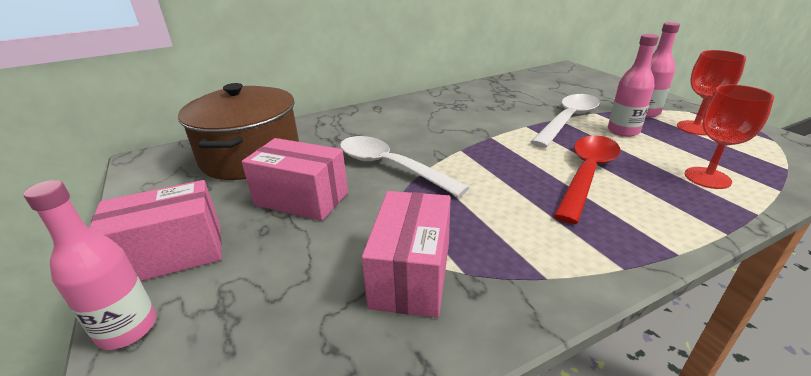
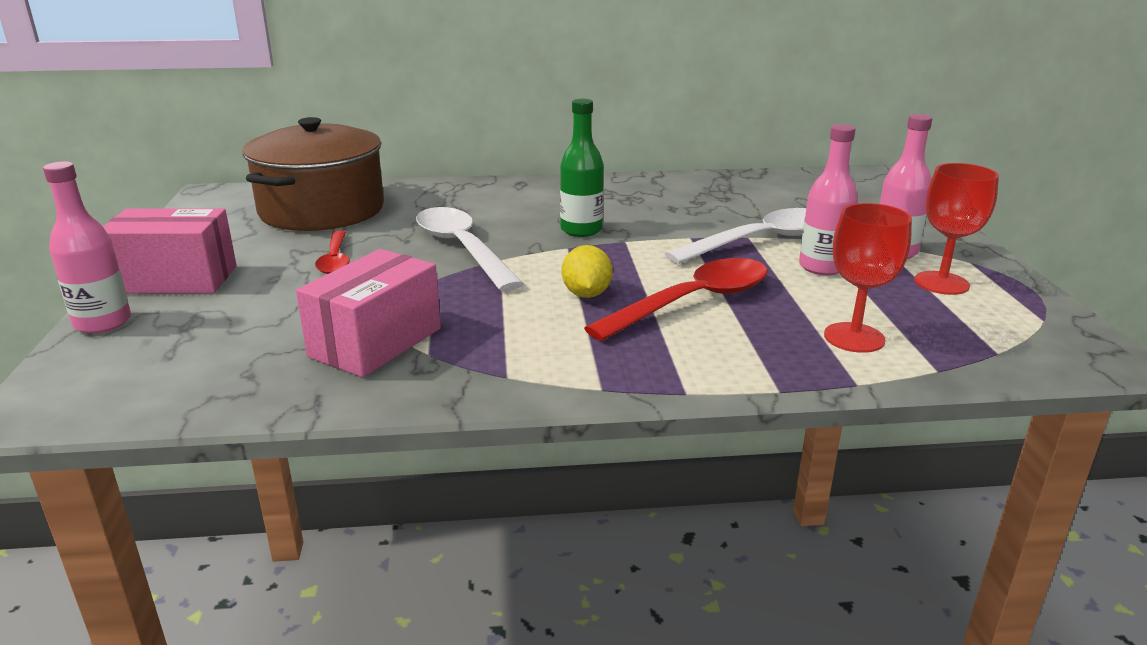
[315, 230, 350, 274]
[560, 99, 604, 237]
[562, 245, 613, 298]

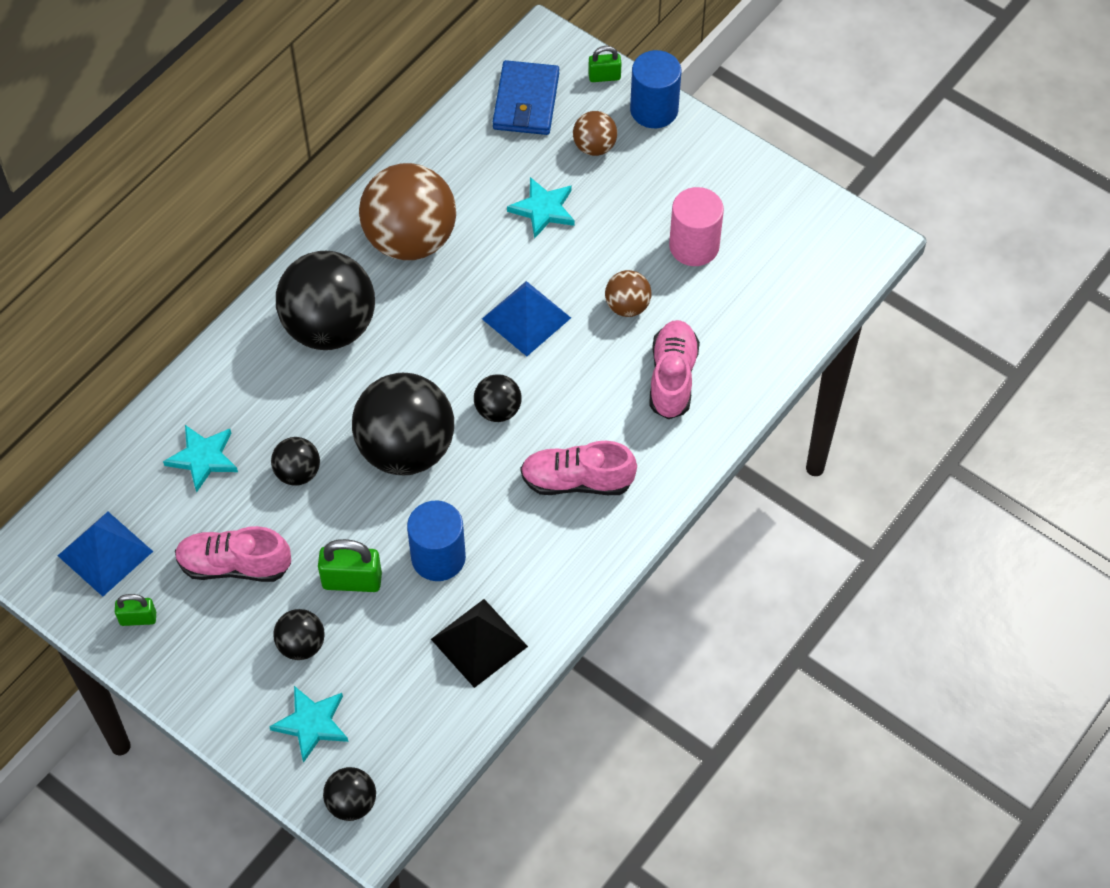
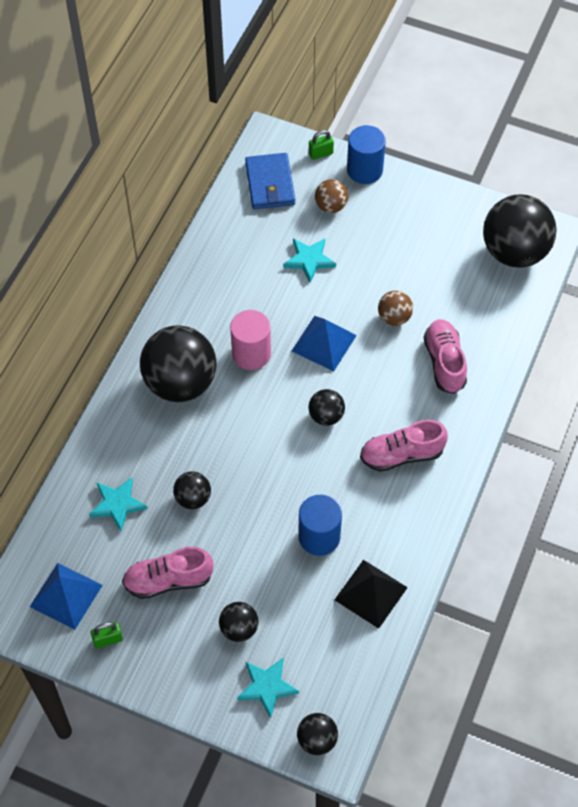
[359, 163, 456, 260] (first image)
[230, 310, 271, 370]
[483, 195, 557, 268]
[318, 539, 382, 592] (first image)

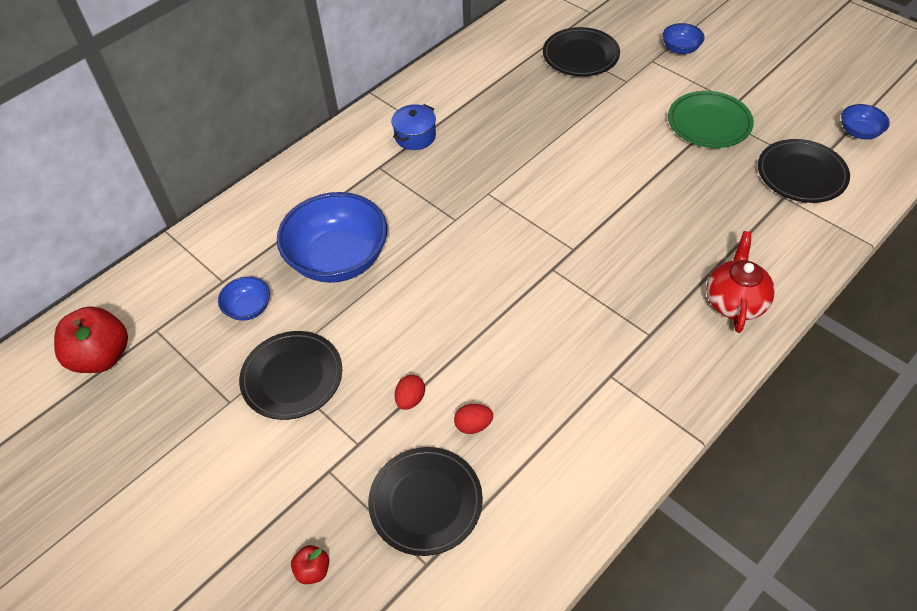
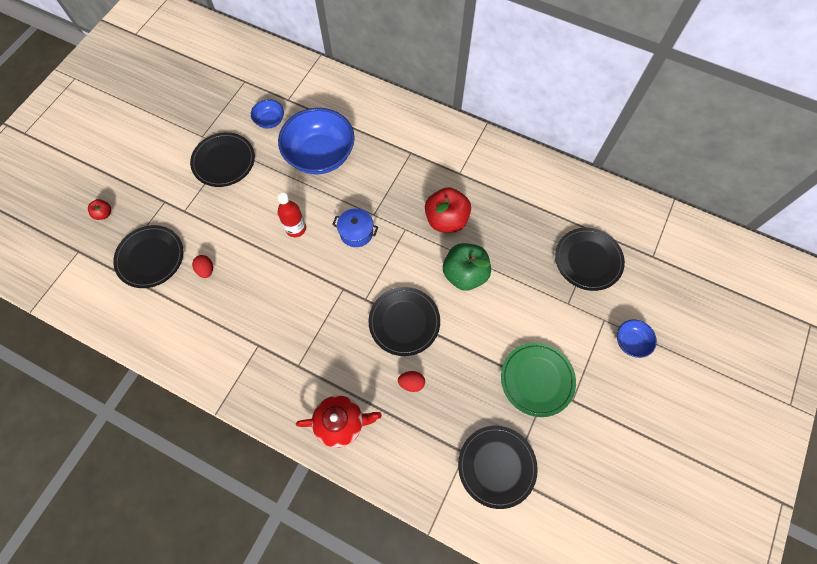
[332, 208, 378, 247]
[841, 104, 890, 139] (first image)
[425, 187, 471, 233]
[398, 371, 425, 392]
[277, 193, 306, 237]
[443, 243, 491, 291]
[368, 287, 440, 356]

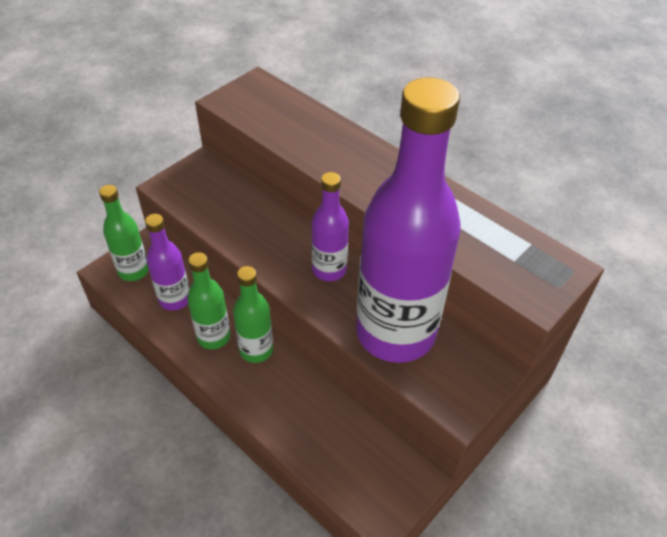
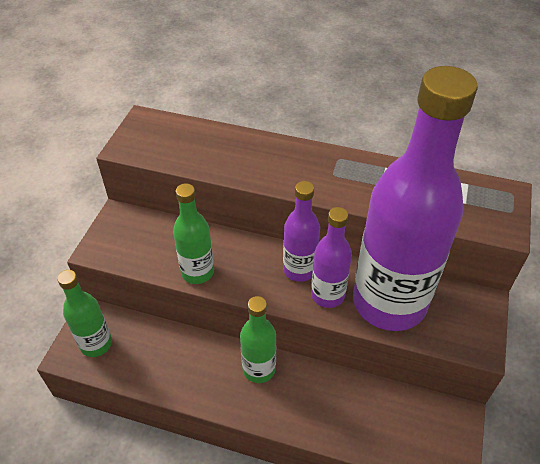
[311, 207, 352, 308]
[173, 183, 214, 284]

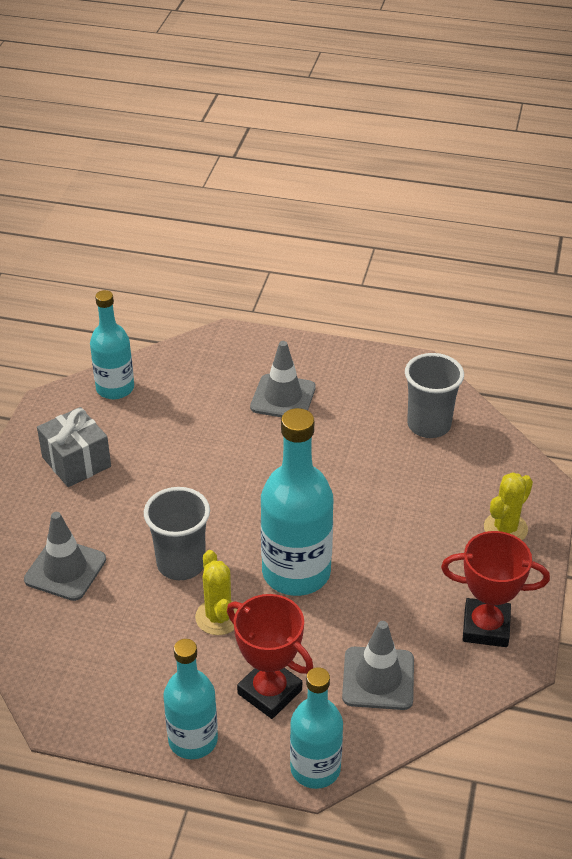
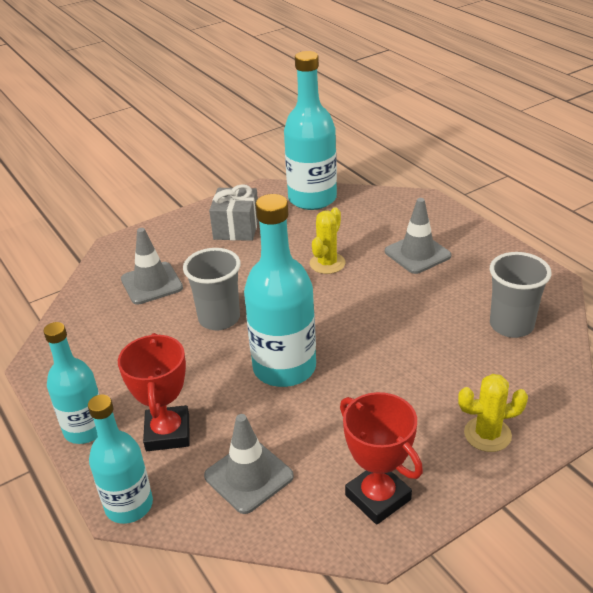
[284, 51, 337, 210]
[310, 207, 345, 274]

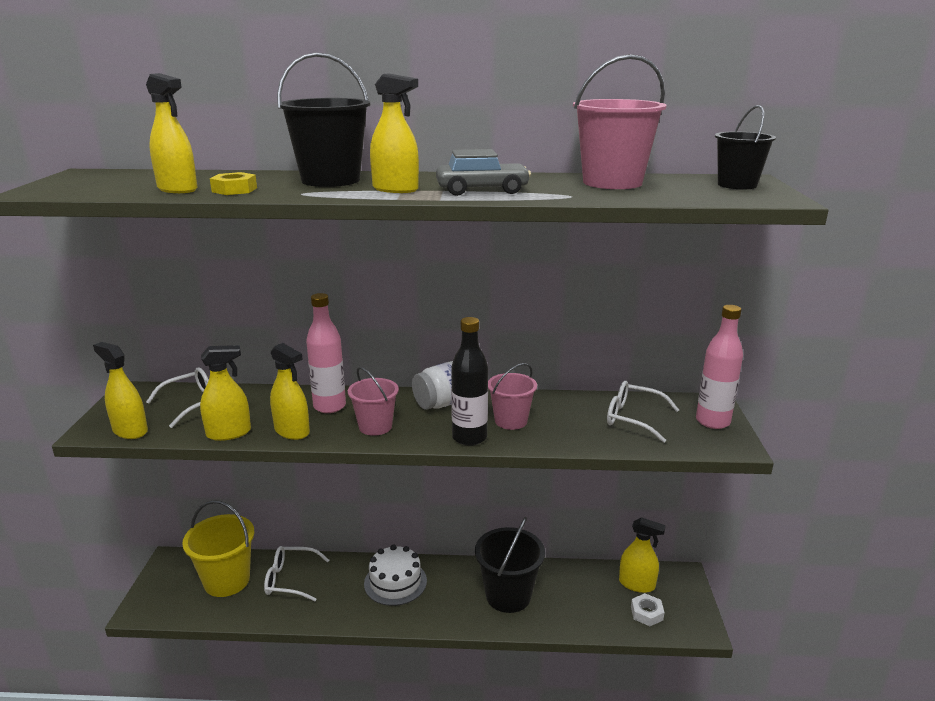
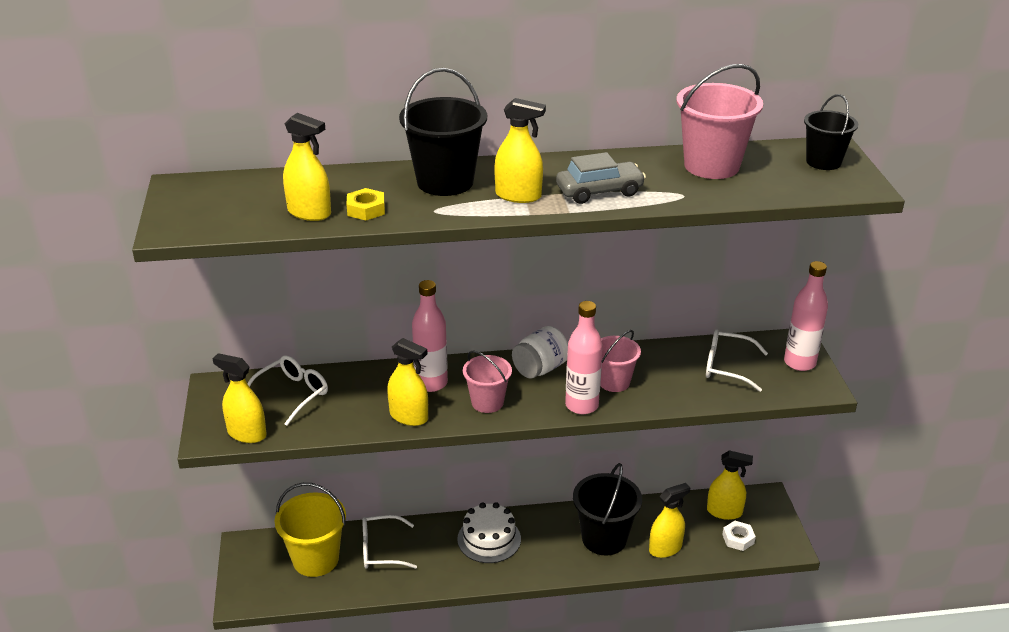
[565, 301, 603, 414]
[649, 483, 690, 558]

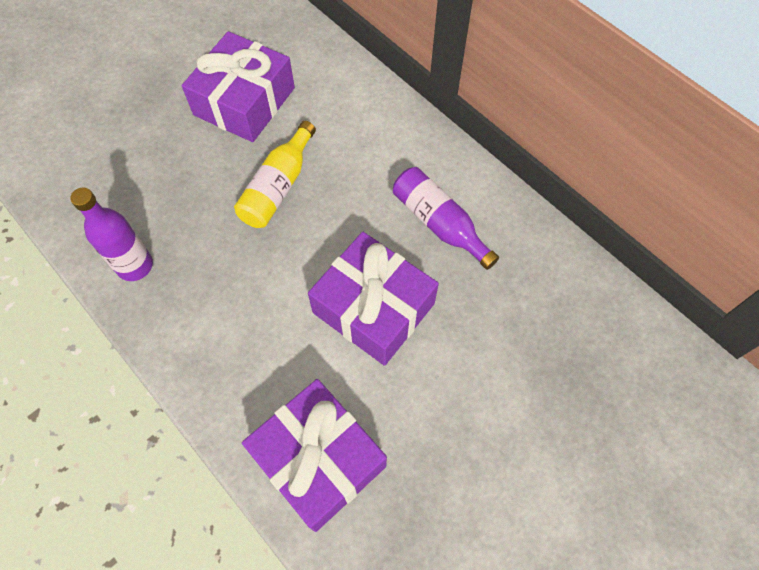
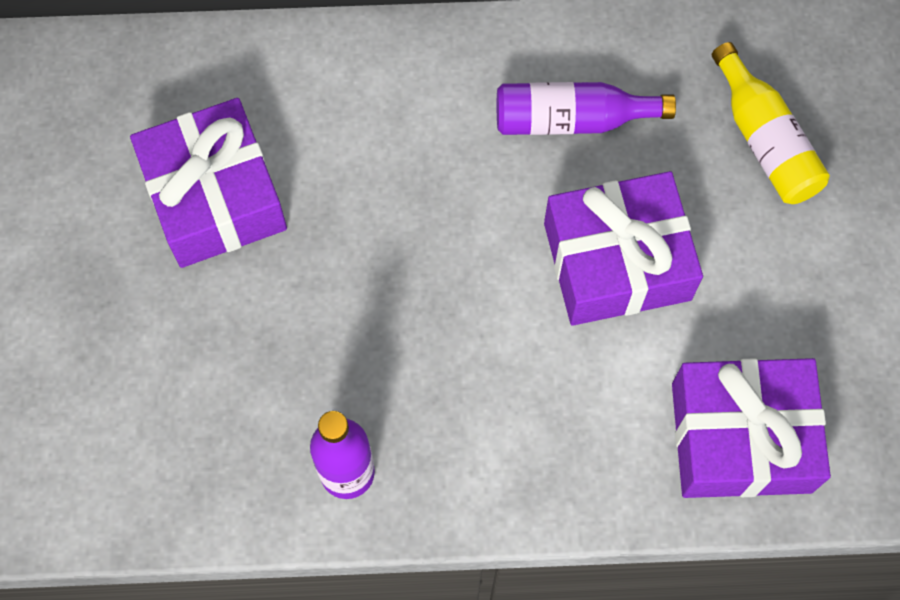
[711, 42, 830, 204]

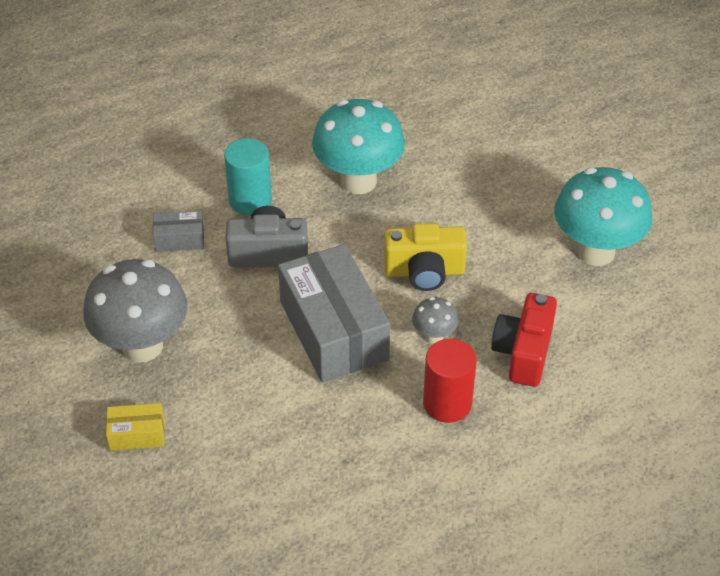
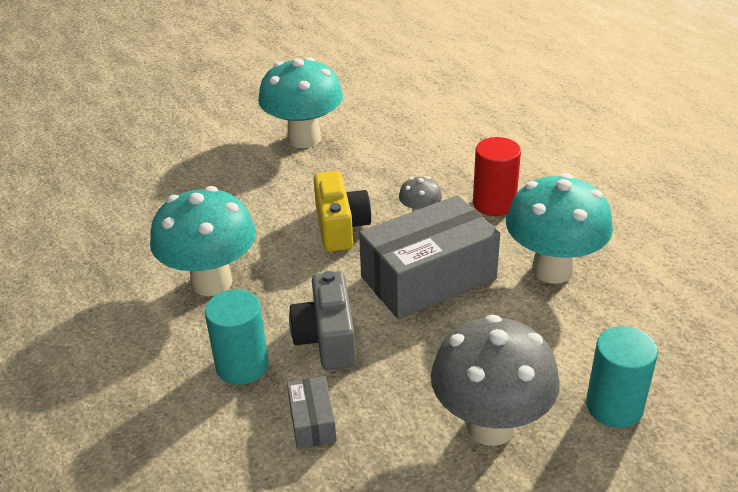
[491, 293, 557, 387] (first image)
[586, 326, 658, 428]
[506, 173, 613, 284]

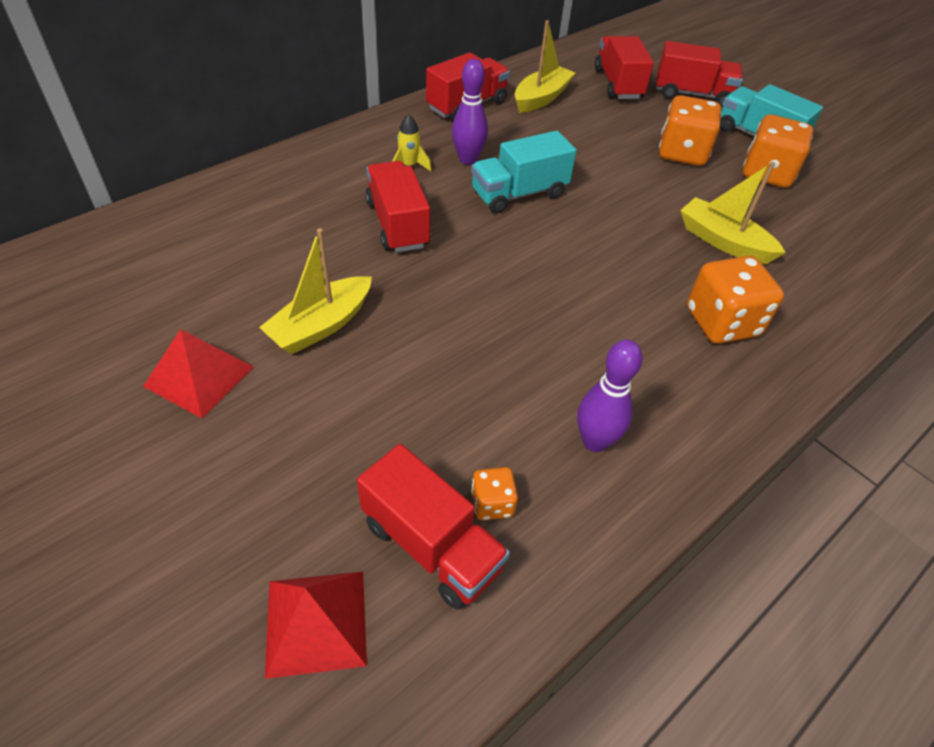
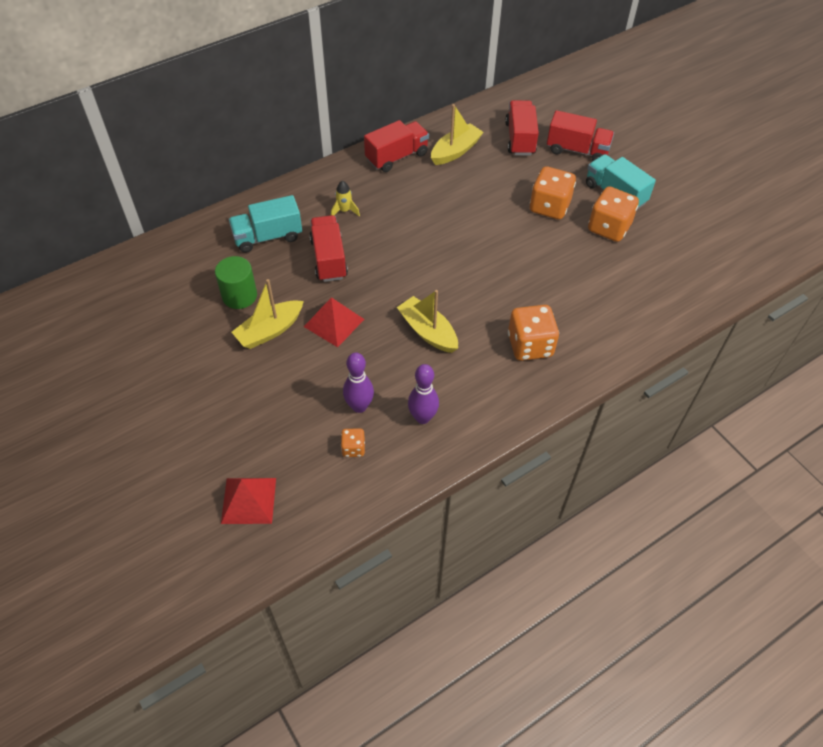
[343, 352, 374, 413]
[229, 195, 302, 253]
[397, 290, 458, 353]
[304, 297, 365, 347]
[357, 444, 510, 610] (first image)
[215, 256, 257, 309]

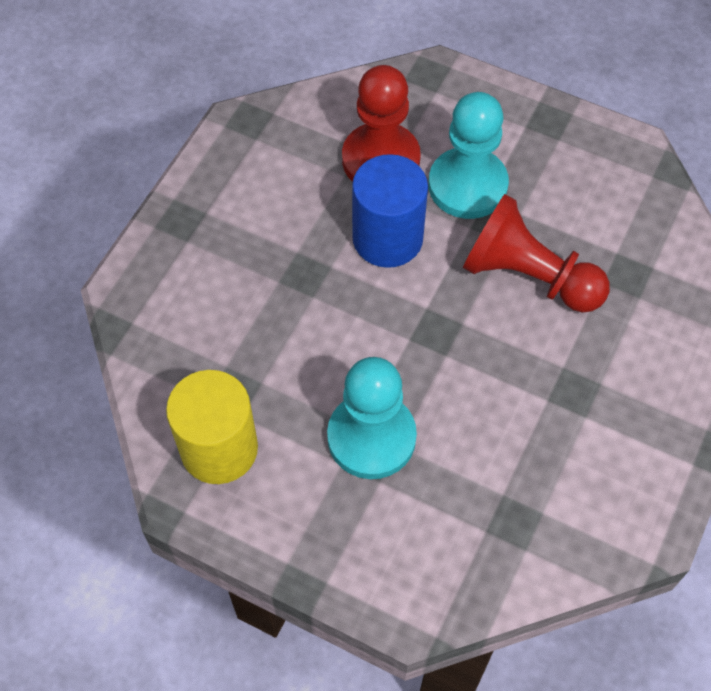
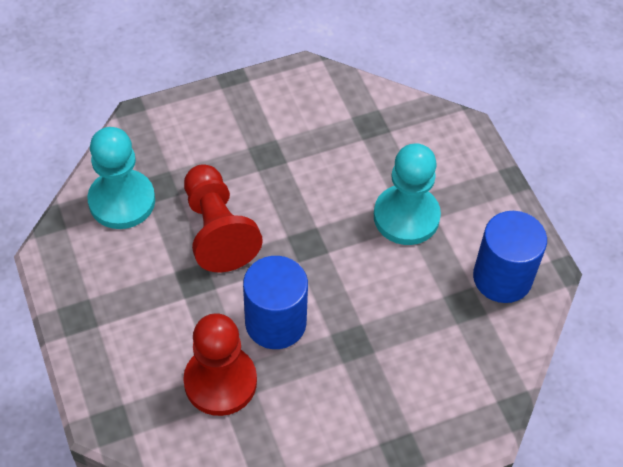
[87, 127, 155, 229]
[473, 211, 547, 303]

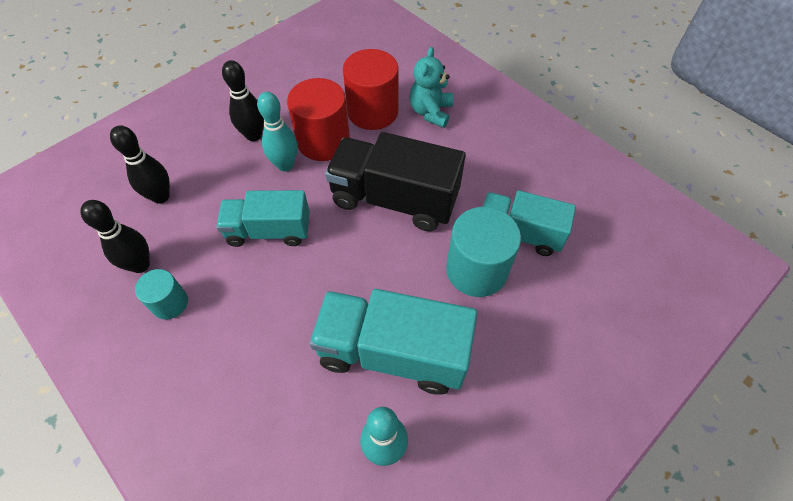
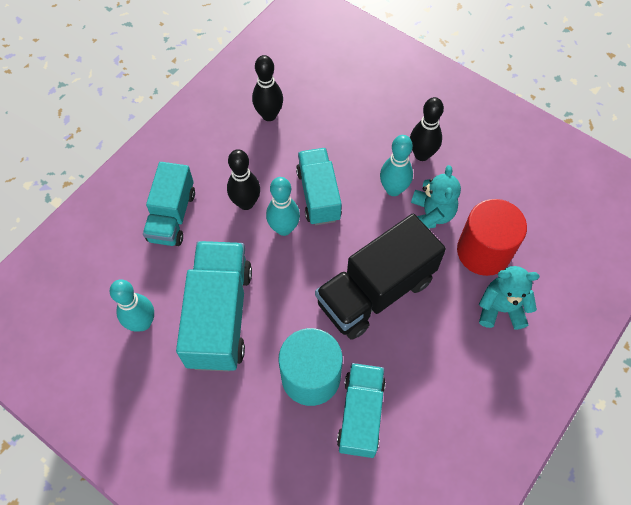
[411, 165, 461, 229]
[227, 149, 260, 210]
[315, 214, 446, 340]
[135, 269, 188, 319] (first image)
[143, 162, 195, 246]
[266, 177, 300, 236]

